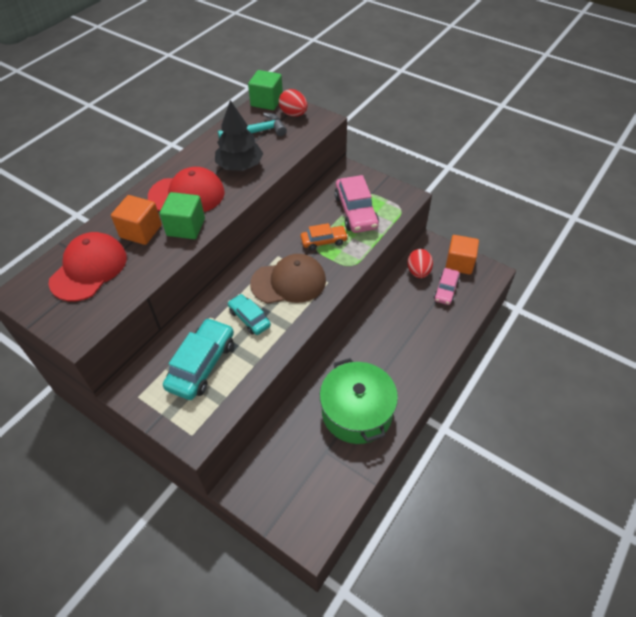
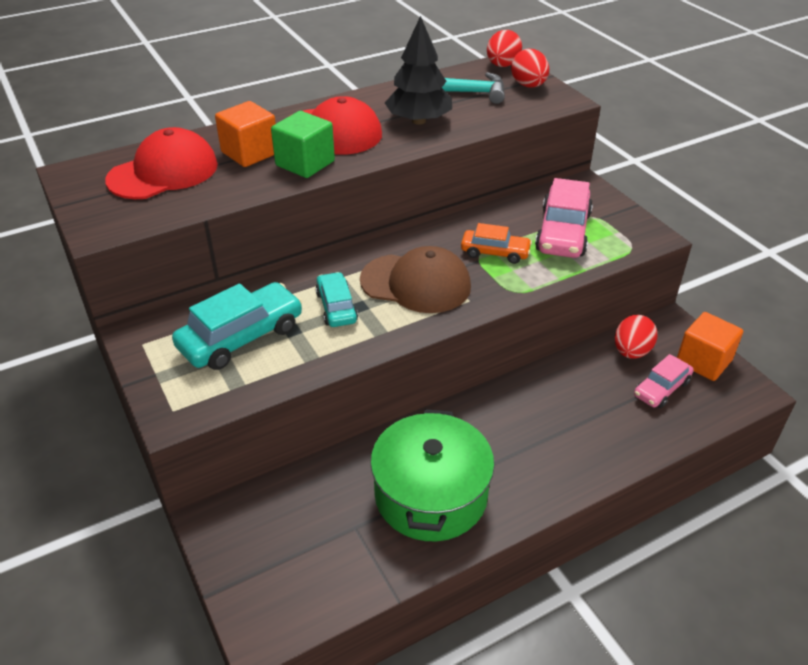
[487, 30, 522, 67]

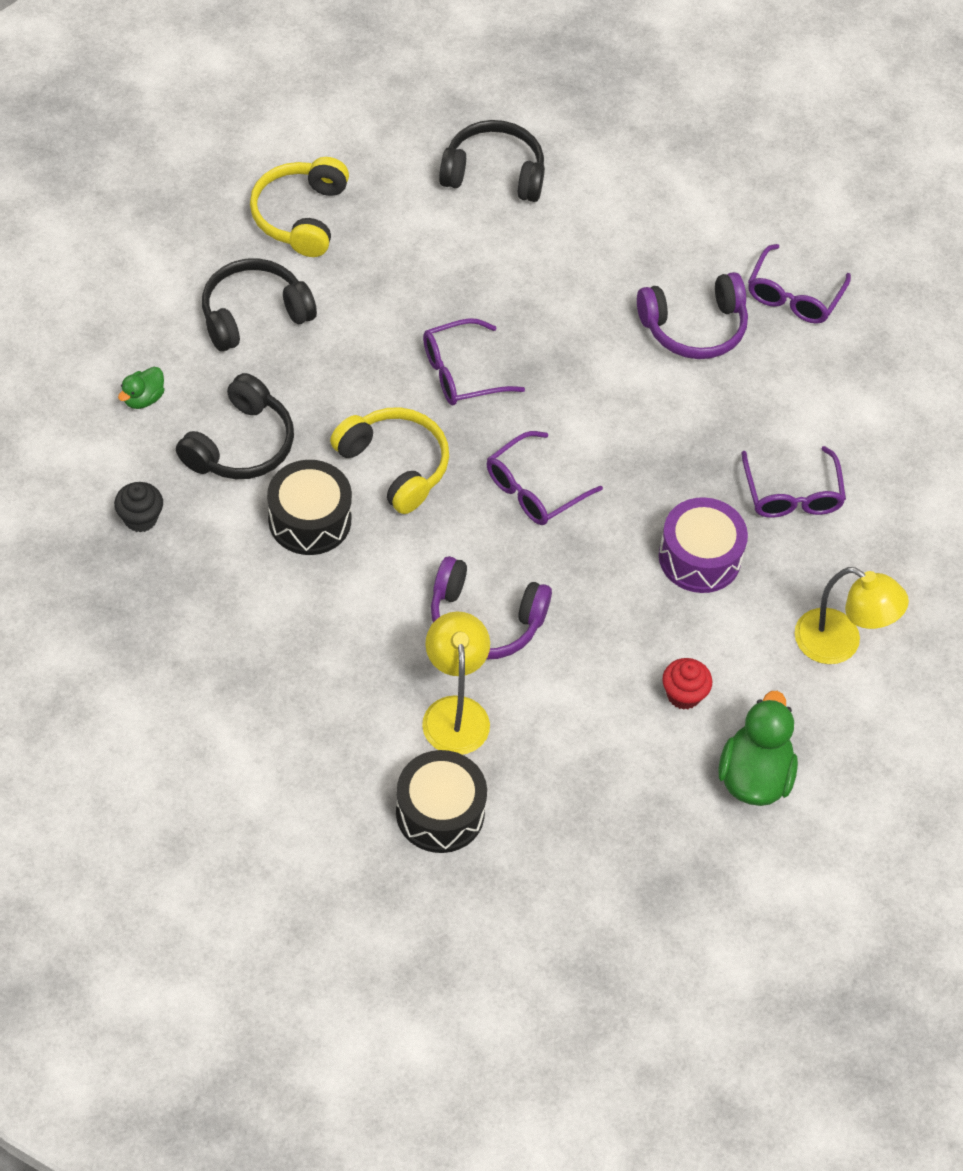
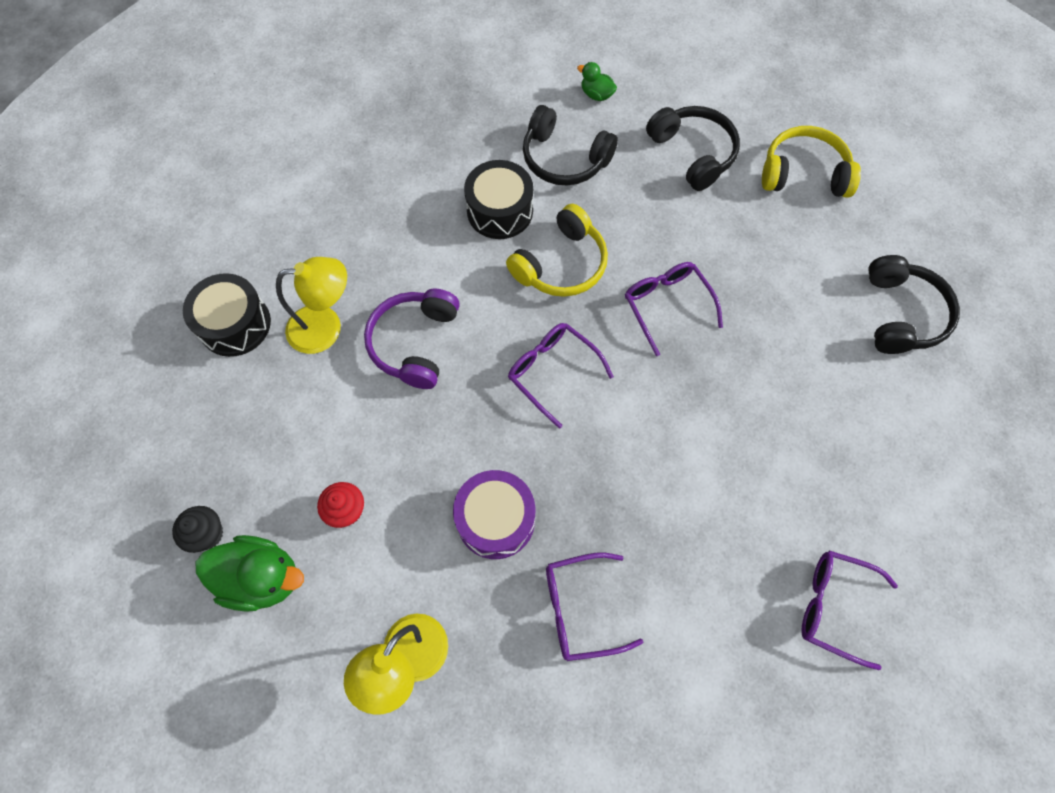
[637, 272, 748, 359] (first image)
[172, 506, 223, 553]

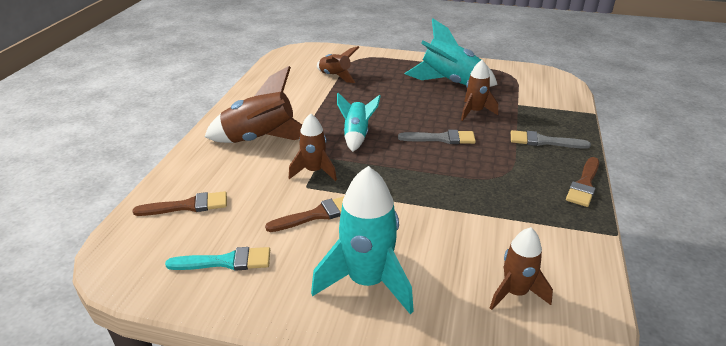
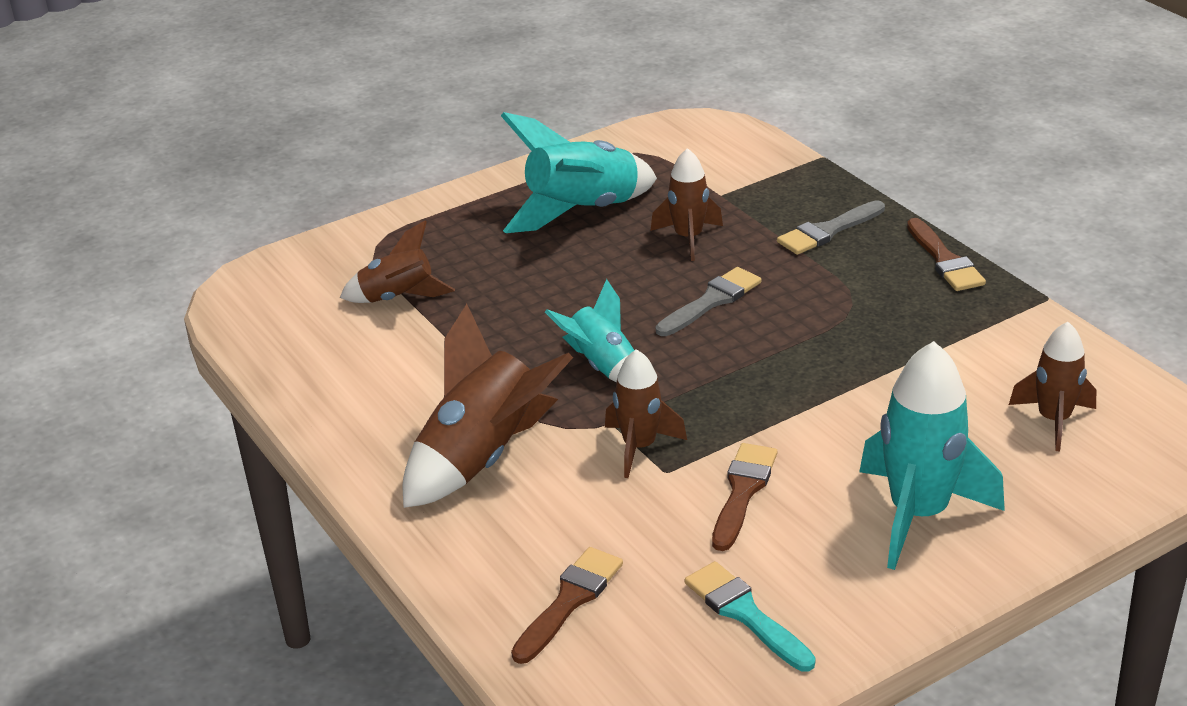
[685, 561, 816, 671]

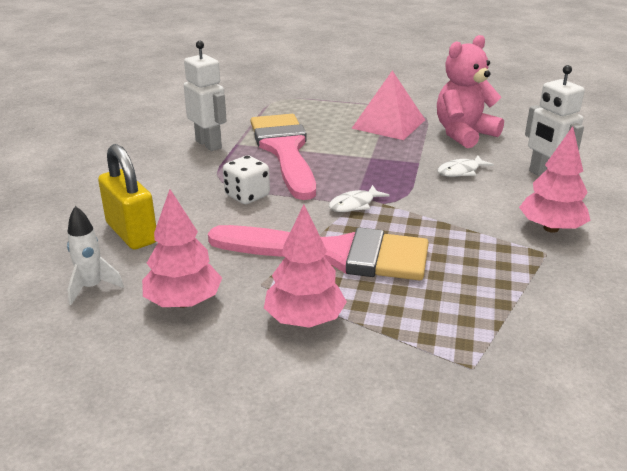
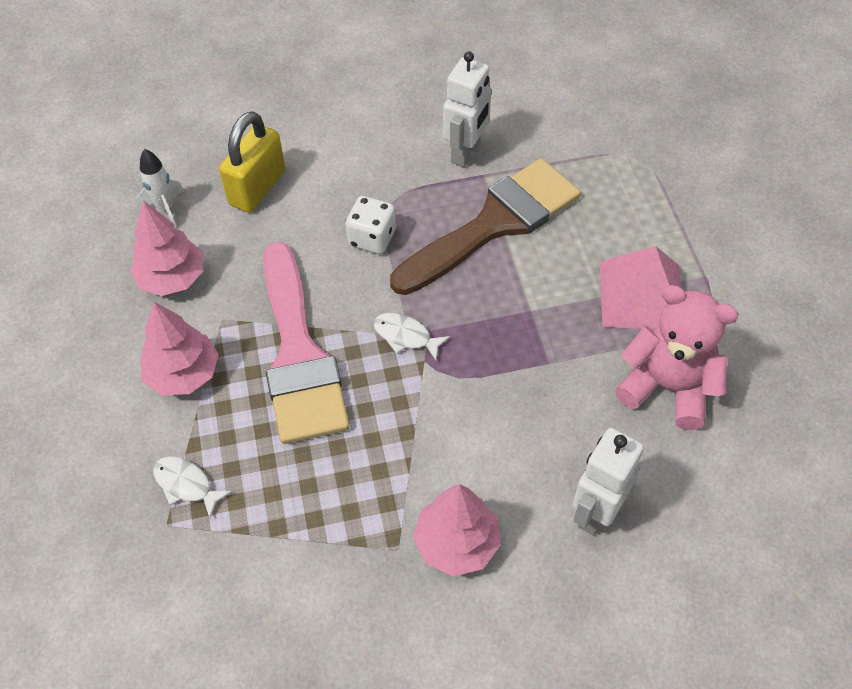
[390, 158, 581, 295]
[153, 456, 232, 518]

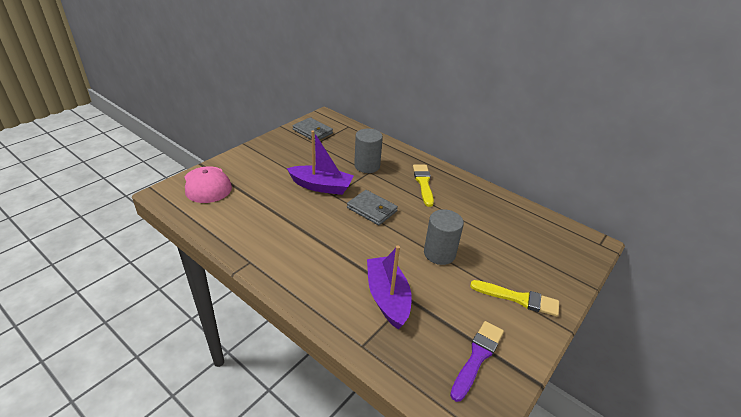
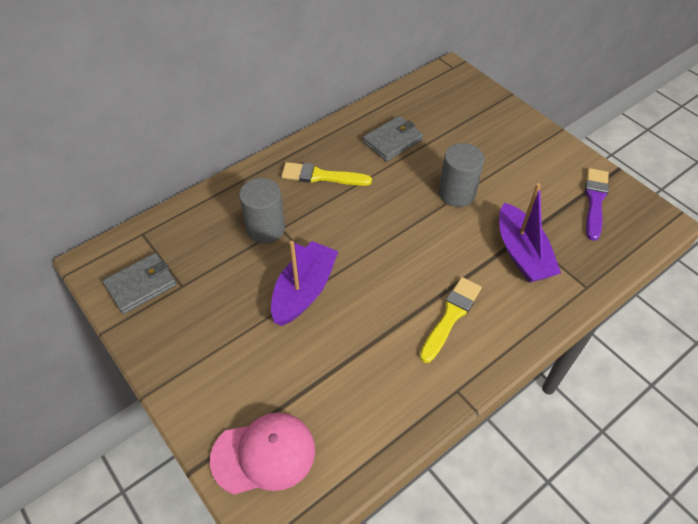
[363, 116, 423, 161]
[499, 183, 561, 283]
[420, 277, 482, 363]
[585, 168, 609, 241]

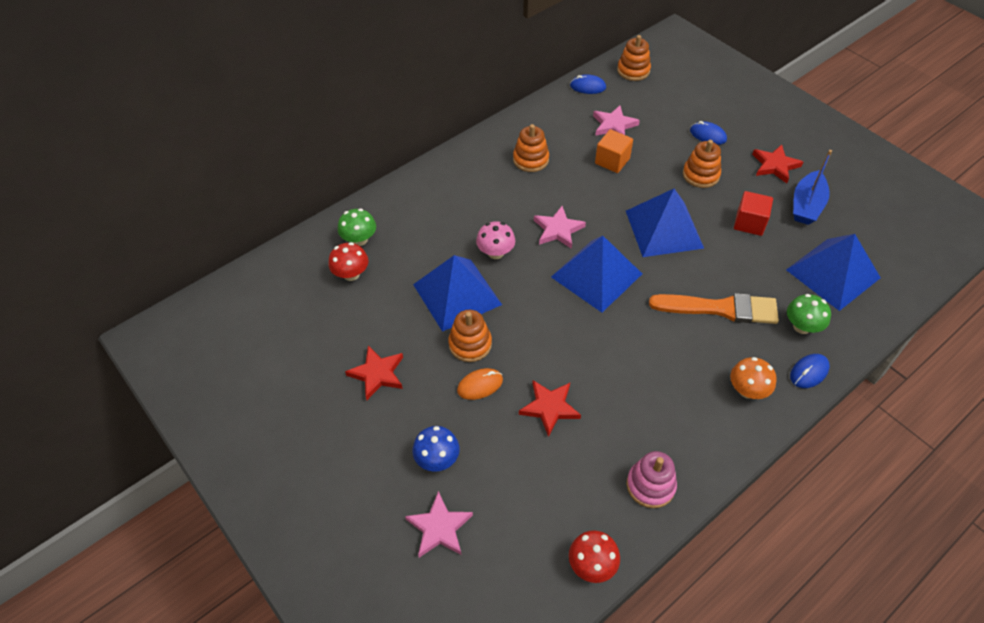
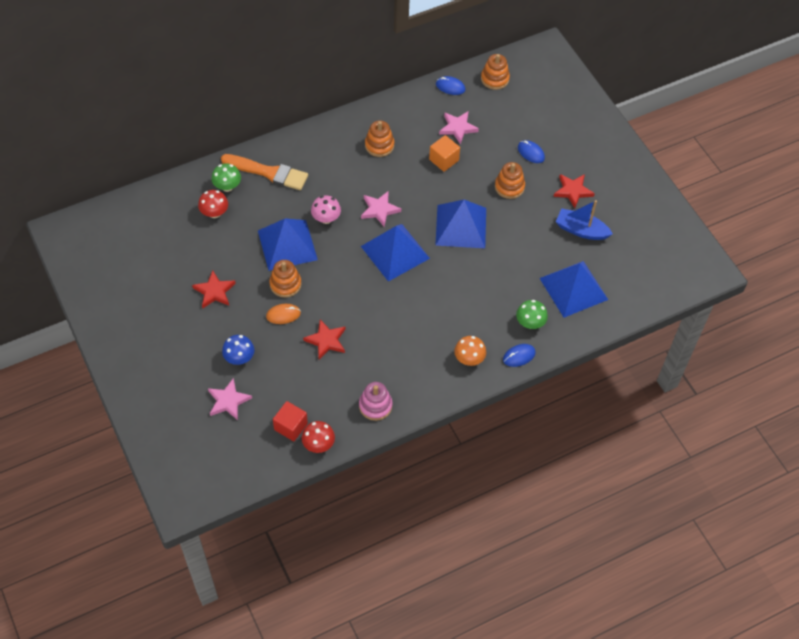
[556, 200, 613, 240]
[273, 401, 308, 441]
[221, 154, 308, 190]

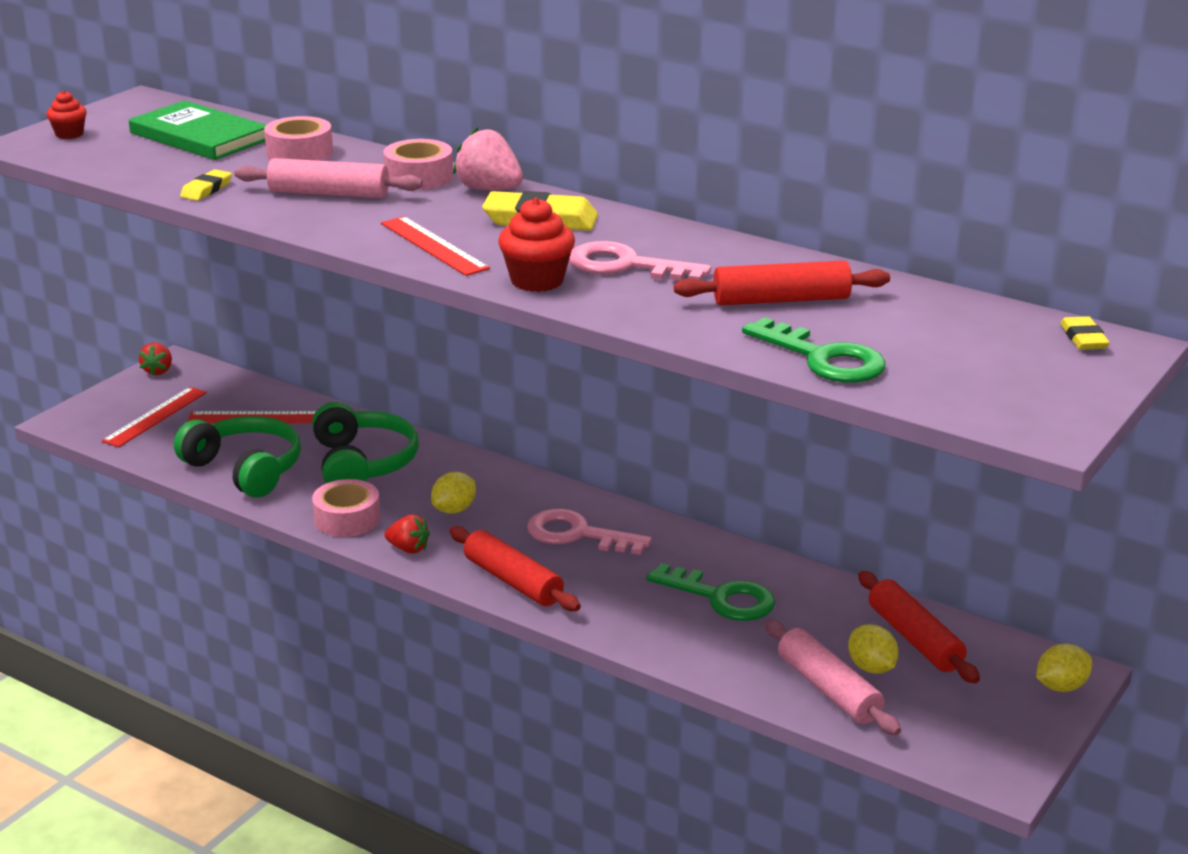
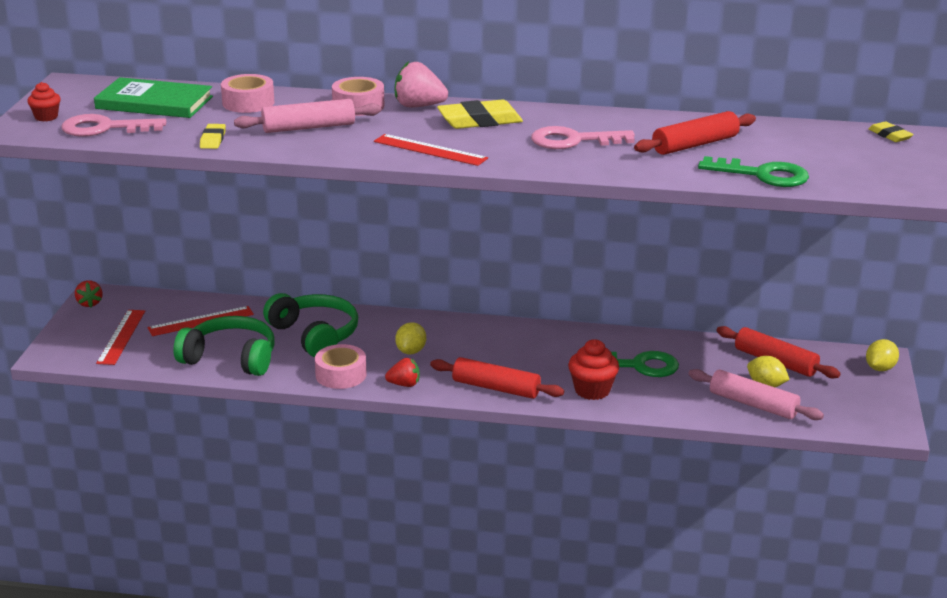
[568, 339, 619, 400]
[61, 114, 167, 137]

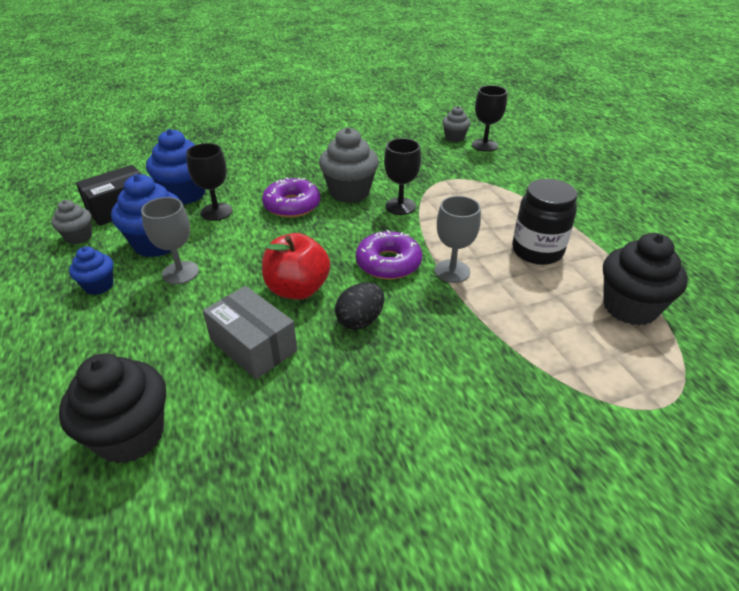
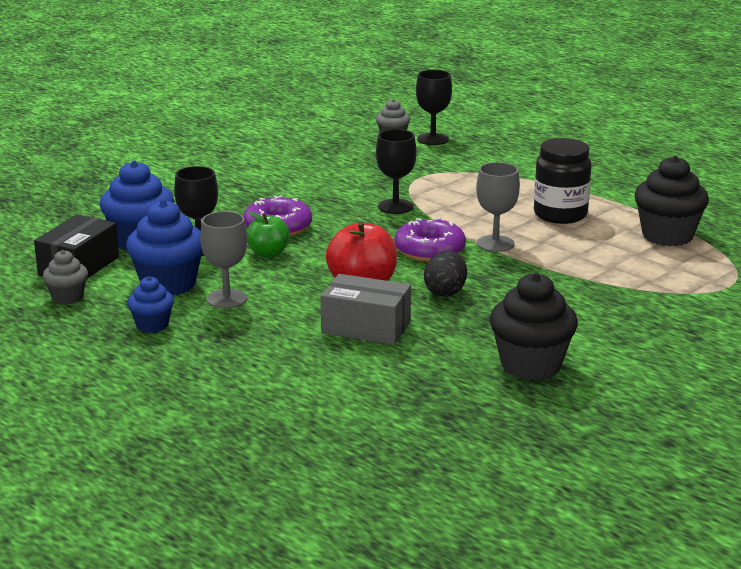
[319, 127, 379, 203] (first image)
[490, 273, 578, 380]
[247, 211, 290, 258]

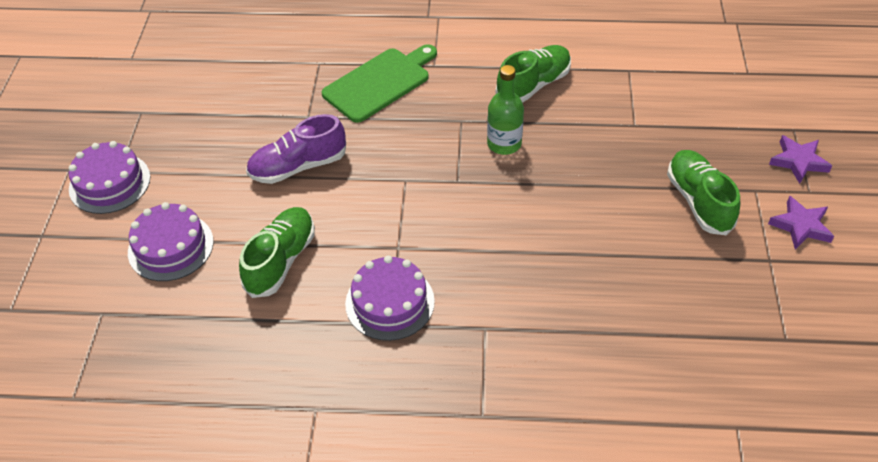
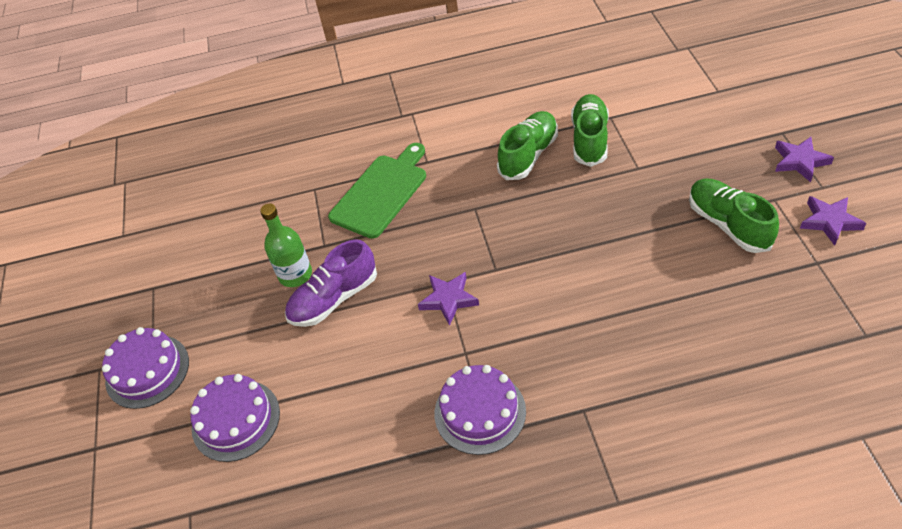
[260, 203, 312, 287]
[571, 94, 609, 167]
[418, 272, 479, 326]

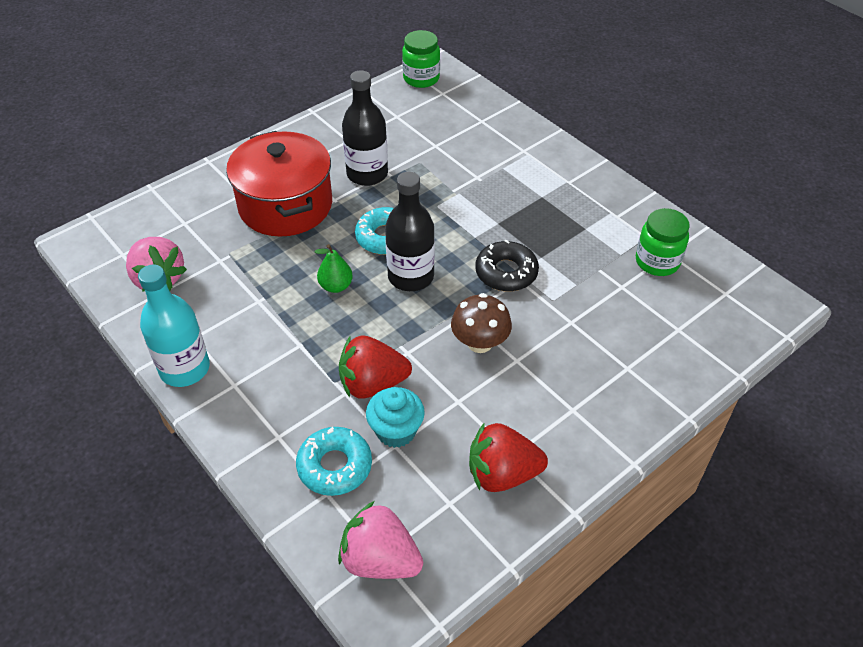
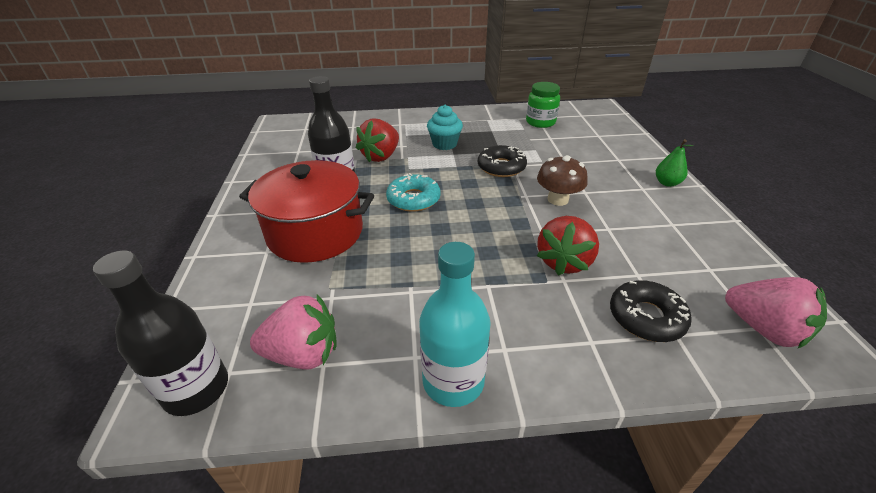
[402, 30, 440, 88] (first image)
[93, 250, 228, 416]
[656, 139, 694, 187]
[427, 105, 463, 150]
[356, 119, 399, 162]
[610, 280, 692, 342]
[725, 277, 827, 348]

